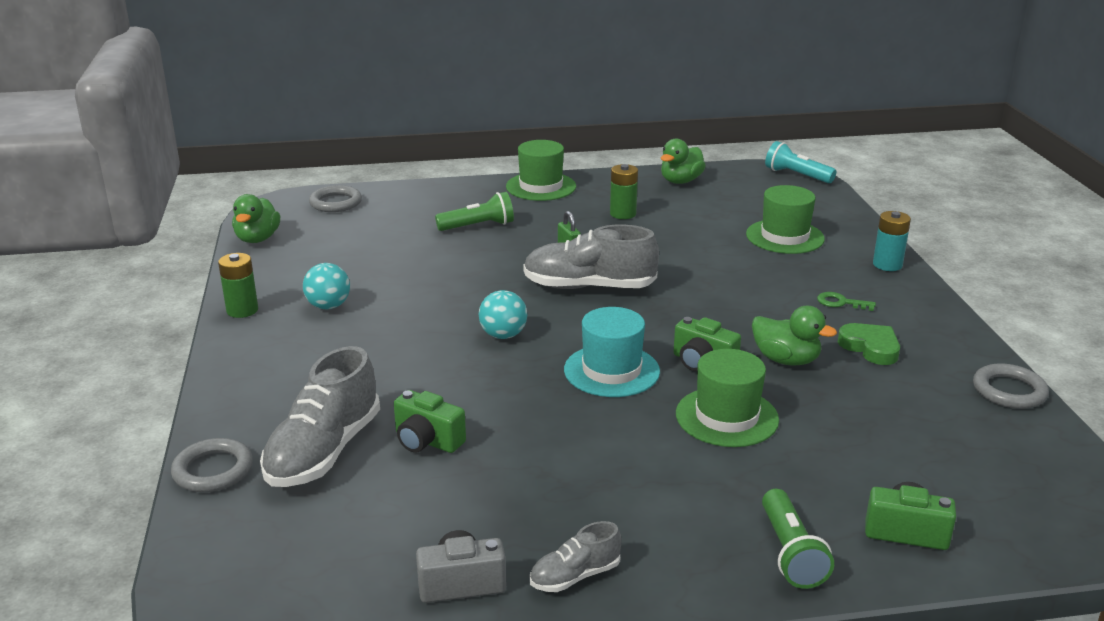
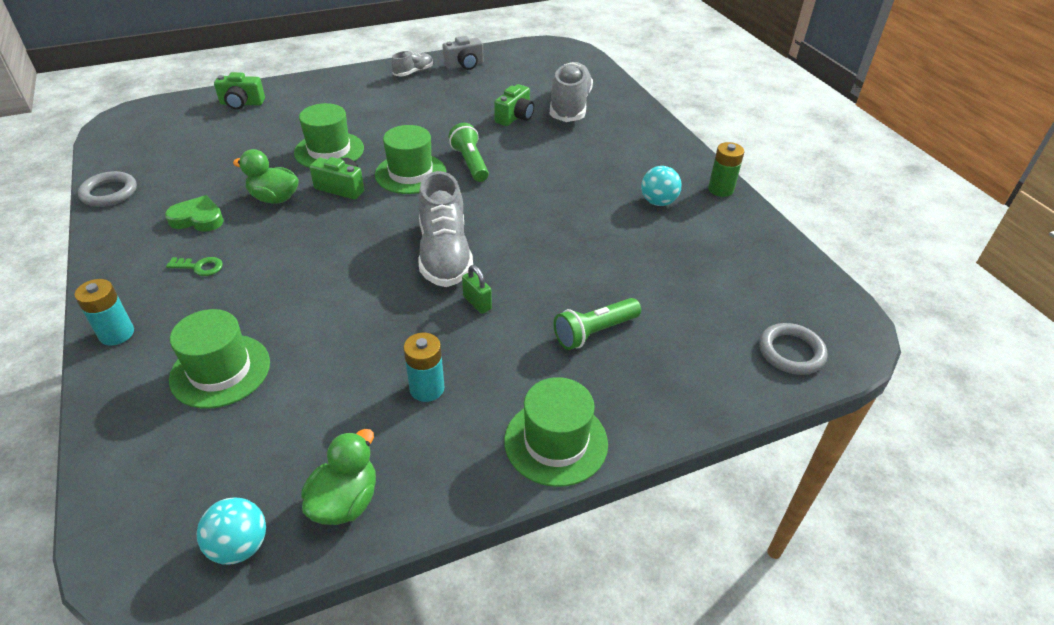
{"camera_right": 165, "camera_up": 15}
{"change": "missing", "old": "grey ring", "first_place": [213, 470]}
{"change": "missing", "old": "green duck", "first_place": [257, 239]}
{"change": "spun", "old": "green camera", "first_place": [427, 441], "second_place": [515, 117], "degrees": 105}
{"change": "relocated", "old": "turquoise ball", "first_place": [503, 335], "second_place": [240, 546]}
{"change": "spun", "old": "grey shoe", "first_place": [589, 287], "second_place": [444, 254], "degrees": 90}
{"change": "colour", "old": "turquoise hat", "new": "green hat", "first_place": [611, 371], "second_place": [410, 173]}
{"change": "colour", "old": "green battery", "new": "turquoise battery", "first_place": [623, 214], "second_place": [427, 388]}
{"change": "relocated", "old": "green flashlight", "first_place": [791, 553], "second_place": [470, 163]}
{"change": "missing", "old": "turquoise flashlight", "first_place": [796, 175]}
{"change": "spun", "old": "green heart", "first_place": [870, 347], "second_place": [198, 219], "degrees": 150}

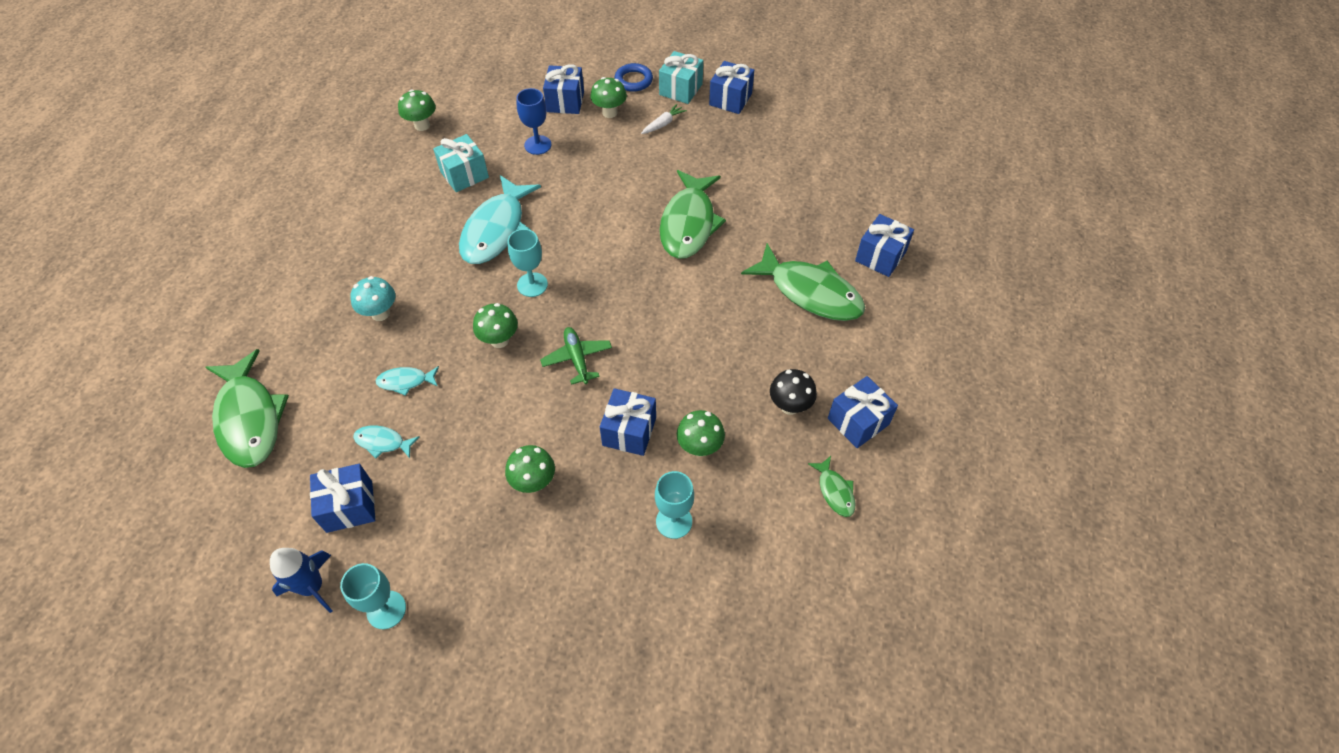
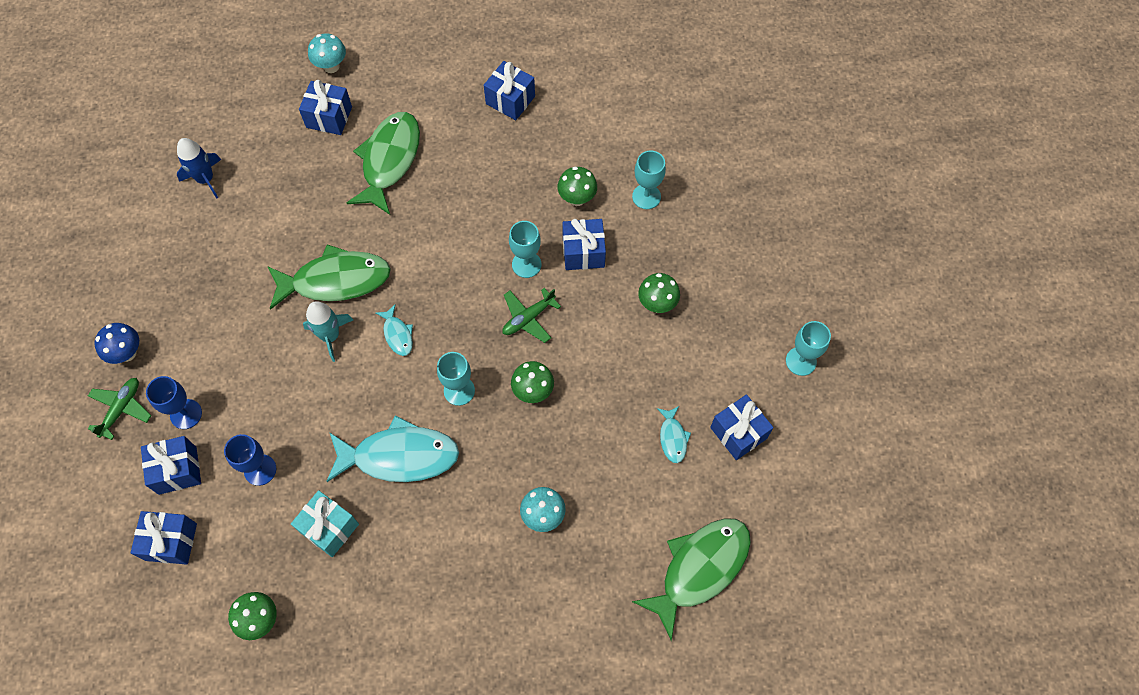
{"camera_right": -110, "camera_up": 10}
{"change": "relocated", "old": "blue rocket", "first_place": [312, 587], "second_place": [205, 179]}
{"change": "relocated", "old": "turquoise fish", "first_place": [406, 381], "second_place": [397, 334]}
{"change": "exchanged", "old": "green mushroom", "new": "blue goblet", "first_place": [609, 113], "second_place": [186, 414]}
{"change": "exchanged", "old": "blue ring", "new": "green plane", "first_place": [633, 80], "second_place": [121, 409]}
{"change": "missing", "old": "white carrot", "first_place": [663, 124]}
{"change": "exchanged", "old": "turquoise gift", "new": "blue mushroom", "first_place": [680, 89], "second_place": [127, 353]}
{"change": "relocated", "old": "blue gift", "first_place": [730, 99], "second_place": [171, 541]}
{"change": "missing", "old": "black mushroom", "first_place": [789, 406]}
{"change": "missing", "old": "green fish", "first_place": [835, 491]}
{"change": "appeared", "new": "turquoise rocket", "second_place": [330, 336]}
{"change": "appeared", "new": "turquoise mushroom", "second_place": [331, 66]}
{"change": "appeared", "new": "turquoise goblet", "second_place": [526, 264]}

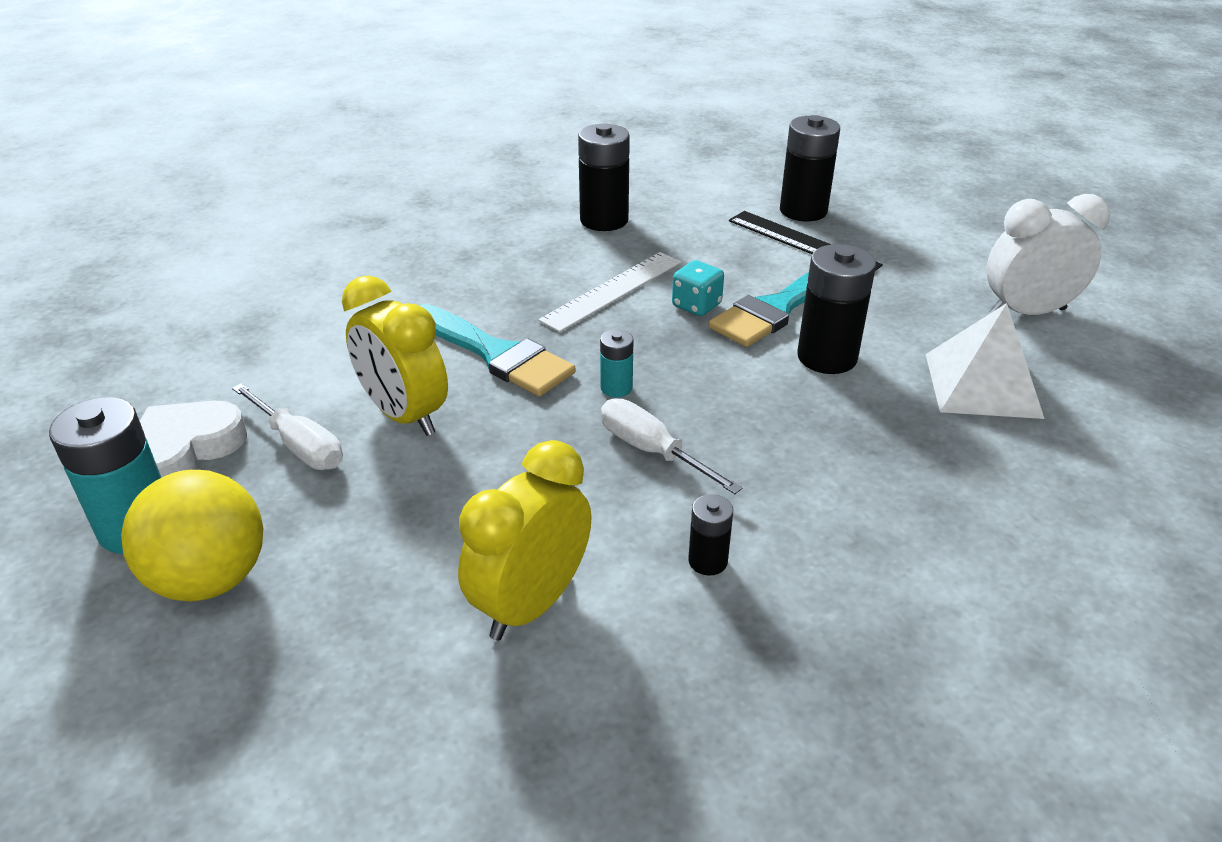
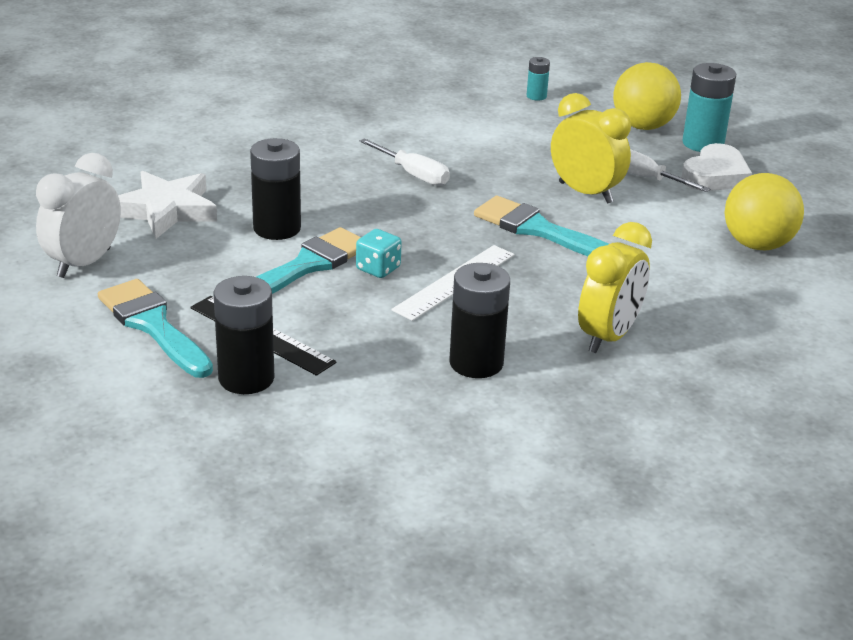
{"camera_right": 175, "camera_up": -5}
{"change": "relocated", "old": "yellow clock", "first_place": [531, 604], "second_place": [608, 337]}
{"change": "relocated", "old": "turquoise battery", "first_place": [616, 388], "second_place": [536, 96]}
{"change": "missing", "old": "black battery", "first_place": [708, 561]}
{"change": "exchanged", "old": "white pyramid", "new": "white star", "first_place": [982, 385], "second_place": [166, 210]}
{"change": "spun", "old": "white clock", "first_place": [1027, 312], "second_place": [84, 263], "degrees": 135}
{"change": "appeared", "new": "turquoise brush", "second_place": [153, 325]}
{"change": "appeared", "new": "yellow ball", "second_place": [757, 244]}

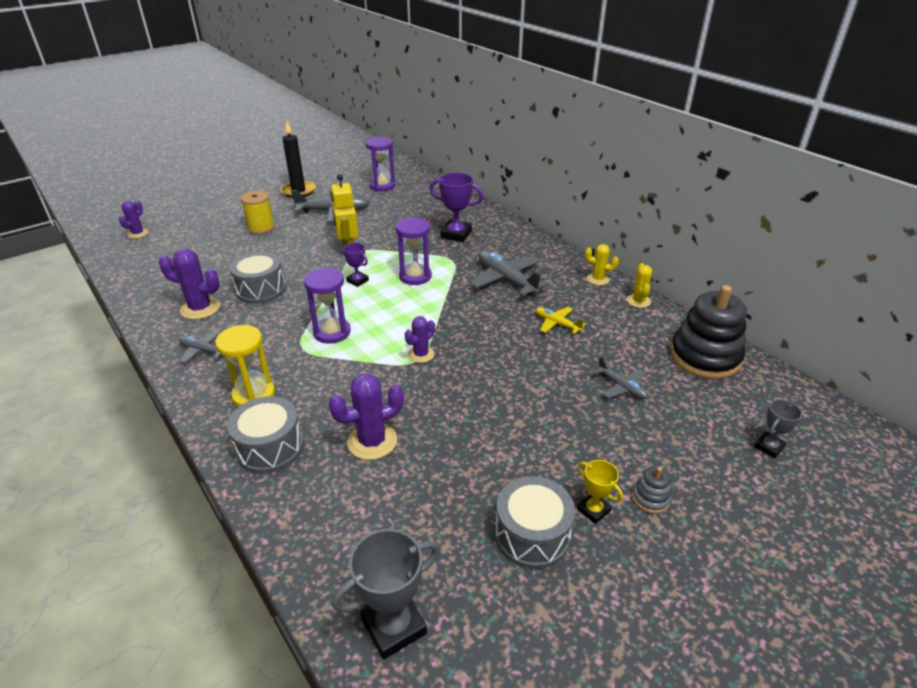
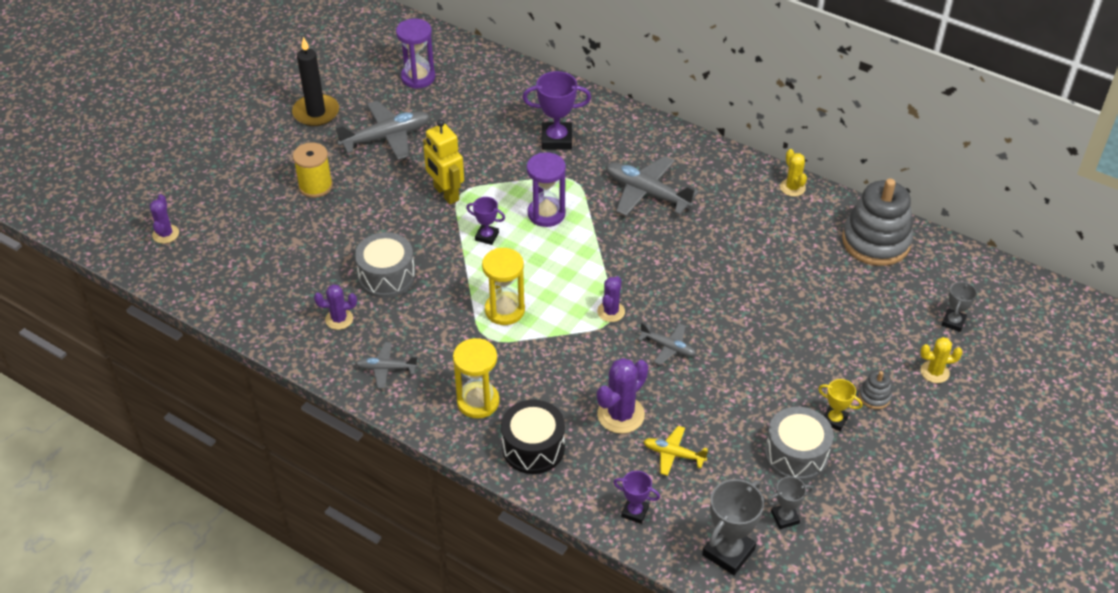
{"camera_right": -20, "camera_up": 10}
{"change": "size", "old": "purple cactus", "first_place": [200, 308], "second_place": [339, 319], "factor": 0.62}
{"change": "colour", "old": "grey drum", "new": "black drum", "first_place": [270, 448], "second_place": [533, 448]}
{"change": "colour", "old": "purple hourglass", "new": "yellow hourglass", "first_place": [332, 332], "second_place": [504, 310]}
{"change": "relocated", "old": "yellow plane", "first_place": [557, 324], "second_place": [673, 454]}
{"change": "relocated", "old": "yellow cactus", "first_place": [598, 279], "second_place": [934, 372]}
{"change": "relocated", "old": "grey plane", "first_place": [621, 387], "second_place": [668, 347]}
{"change": "colour", "old": "black stacking toy", "new": "grey stacking toy", "first_place": [704, 357], "second_place": [876, 241]}
{"change": "appeared", "new": "purple trophy", "second_place": [635, 512]}
{"change": "appeared", "new": "grey trophy", "second_place": [785, 517]}

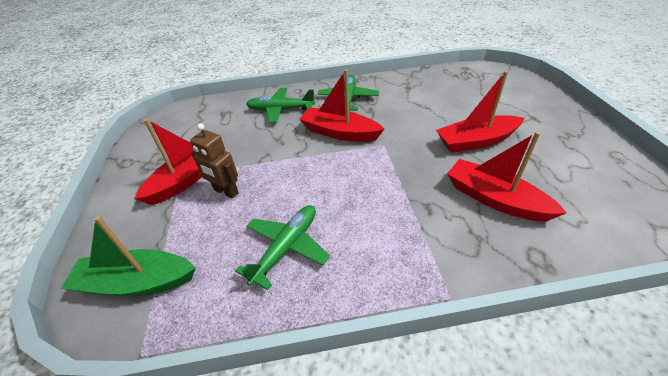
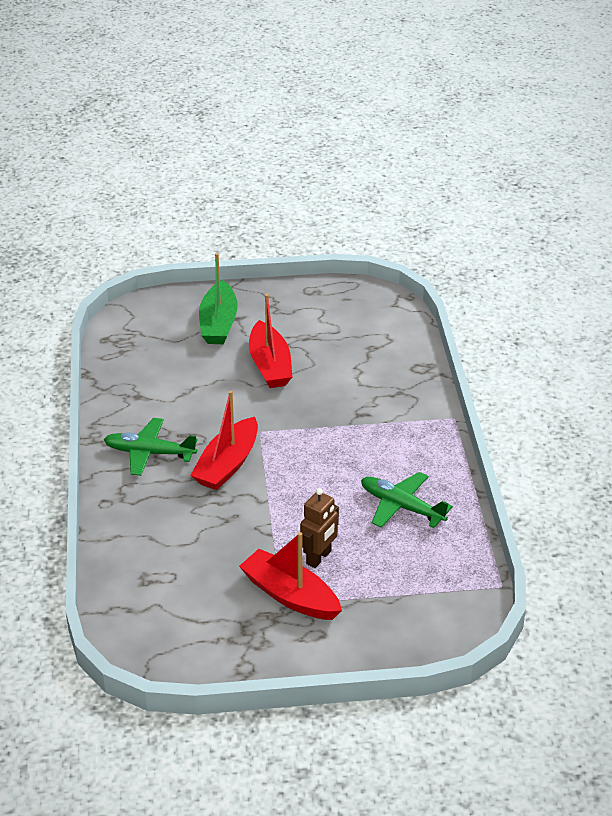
{"camera_right": -90, "camera_up": -5}
{"change": "relocated", "old": "green boat", "first_place": [137, 282], "second_place": [218, 323]}
{"change": "missing", "old": "green plane", "first_place": [281, 110]}
{"change": "missing", "old": "red boat", "first_place": [494, 199]}

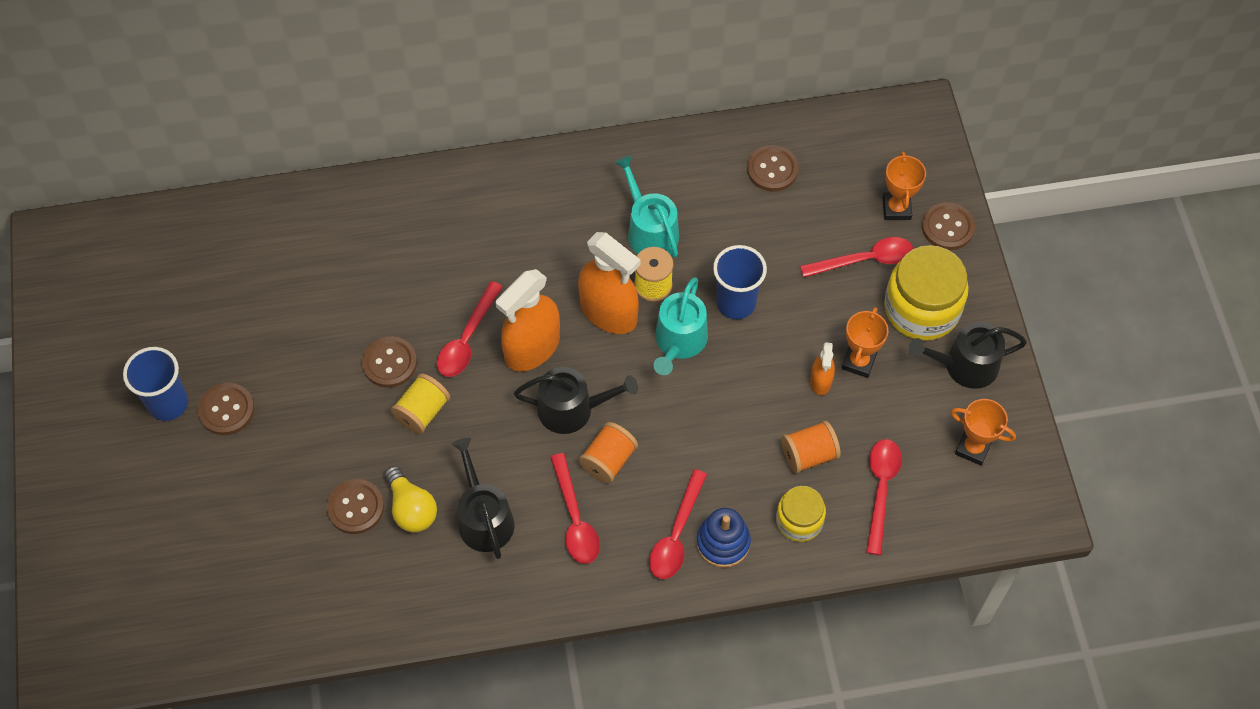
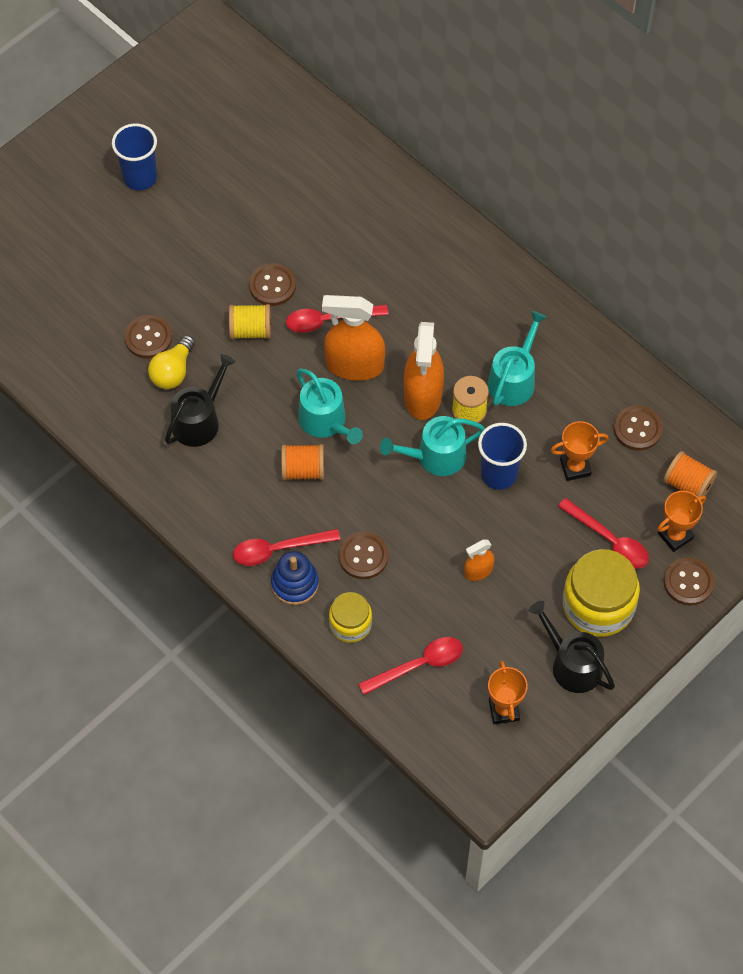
{"camera_right": 55, "camera_up": 0}
{"change": "relocated", "old": "brown button", "first_place": [226, 410], "second_place": [363, 556]}
{"change": "colour", "old": "black watering can", "new": "turquoise watering can", "first_place": [572, 409], "second_place": [326, 422]}
{"change": "missing", "old": "red spoon", "first_place": [575, 518]}
{"change": "relocated", "old": "orange spool", "first_place": [808, 455], "second_place": [687, 484]}
{"change": "relocated", "old": "orange trophy", "first_place": [858, 362], "second_place": [575, 467]}

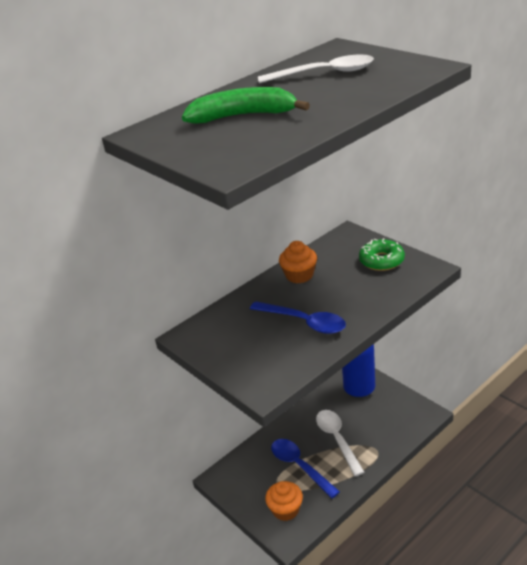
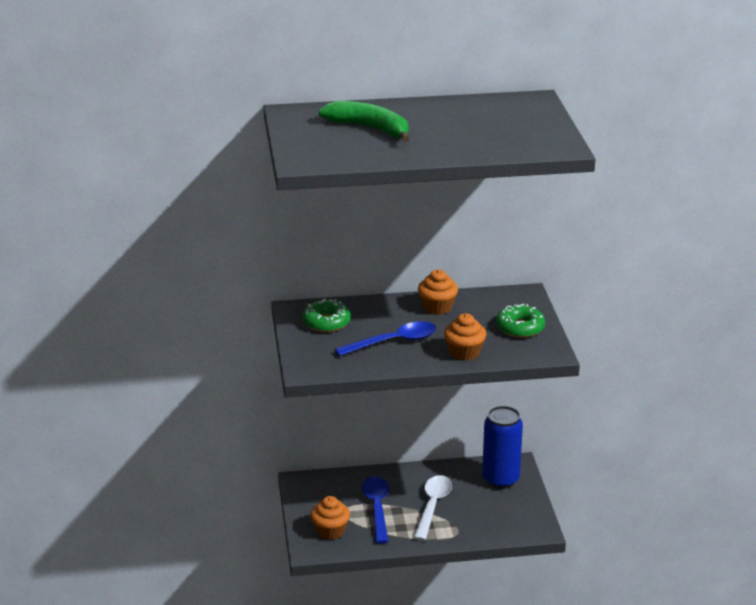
{"camera_right": 30, "camera_up": -5}
{"change": "spun", "old": "blue spoon", "first_place": [304, 322], "second_place": [393, 342], "degrees": -90}
{"change": "missing", "old": "white spoon", "first_place": [324, 73]}
{"change": "appeared", "new": "green donut", "second_place": [326, 322]}
{"change": "appeared", "new": "orange cupcake", "second_place": [464, 352]}

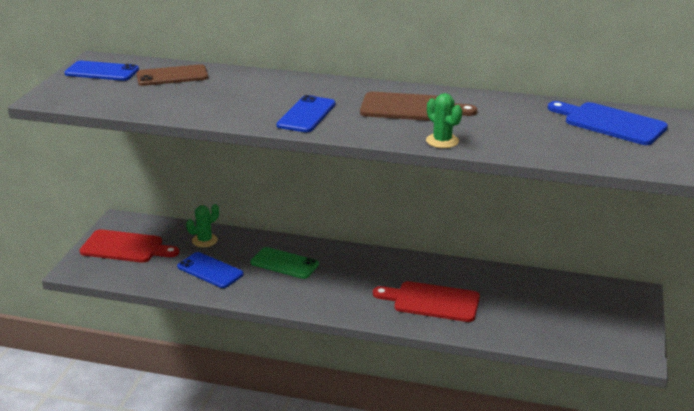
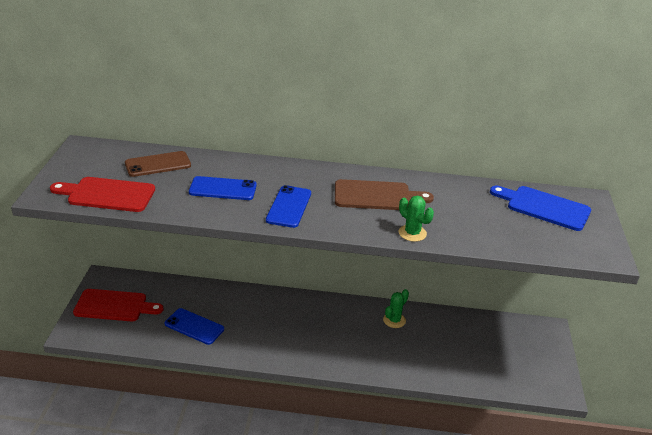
{"camera_right": -10, "camera_up": 5}
{"change": "relocated", "old": "blue phone", "first_place": [102, 72], "second_place": [223, 189]}
{"change": "relocated", "old": "green cactus", "first_place": [204, 240], "second_place": [394, 320]}
{"change": "missing", "old": "green phone", "first_place": [284, 263]}
{"change": "relocated", "old": "red cutting board", "first_place": [432, 301], "second_place": [107, 194]}

